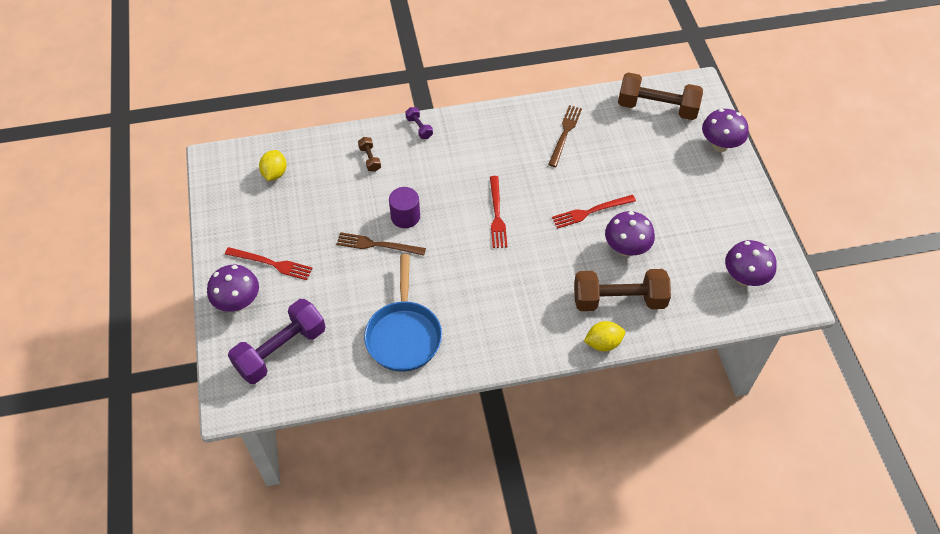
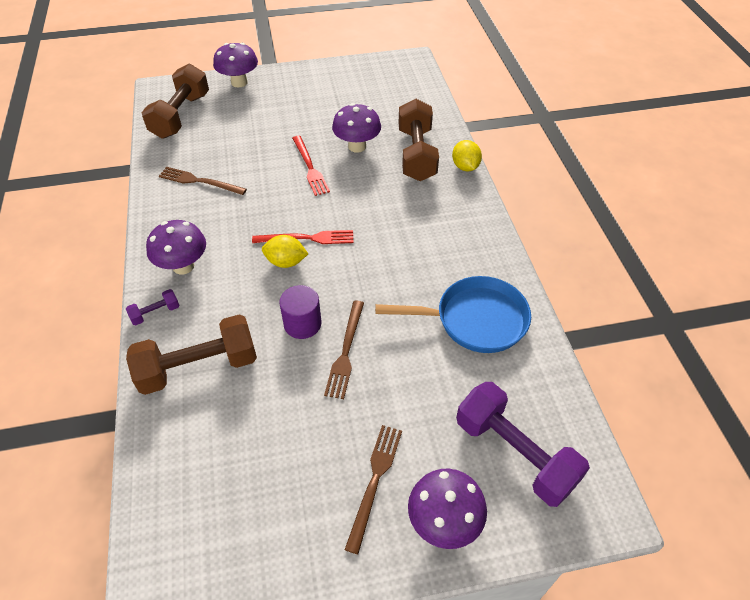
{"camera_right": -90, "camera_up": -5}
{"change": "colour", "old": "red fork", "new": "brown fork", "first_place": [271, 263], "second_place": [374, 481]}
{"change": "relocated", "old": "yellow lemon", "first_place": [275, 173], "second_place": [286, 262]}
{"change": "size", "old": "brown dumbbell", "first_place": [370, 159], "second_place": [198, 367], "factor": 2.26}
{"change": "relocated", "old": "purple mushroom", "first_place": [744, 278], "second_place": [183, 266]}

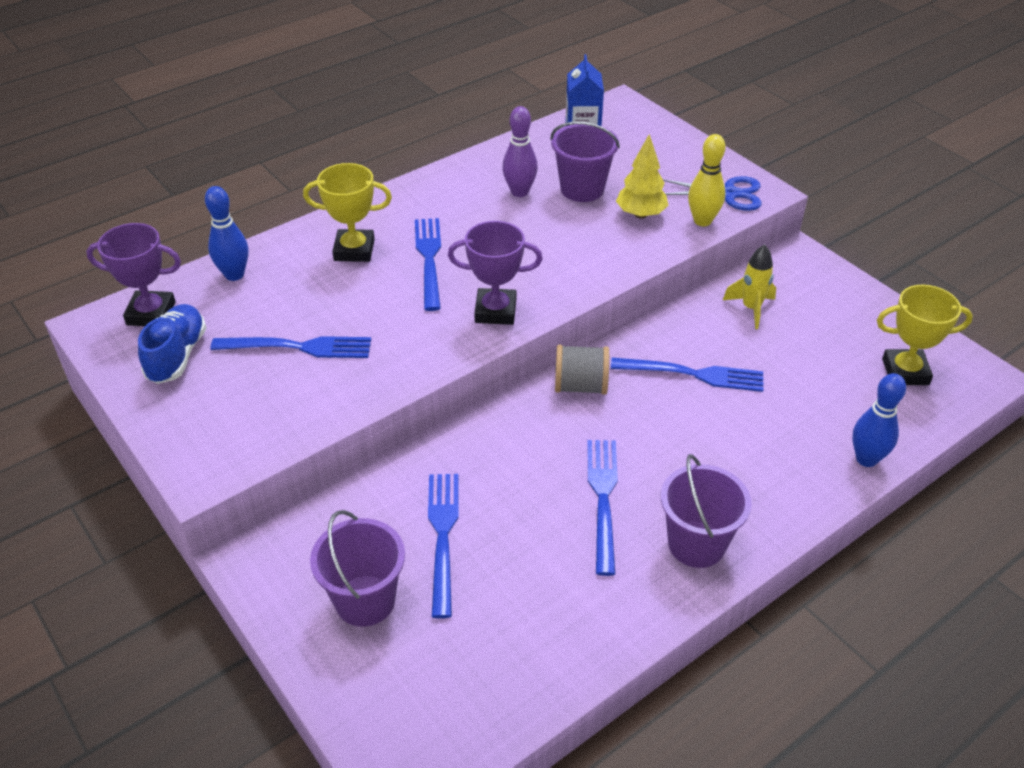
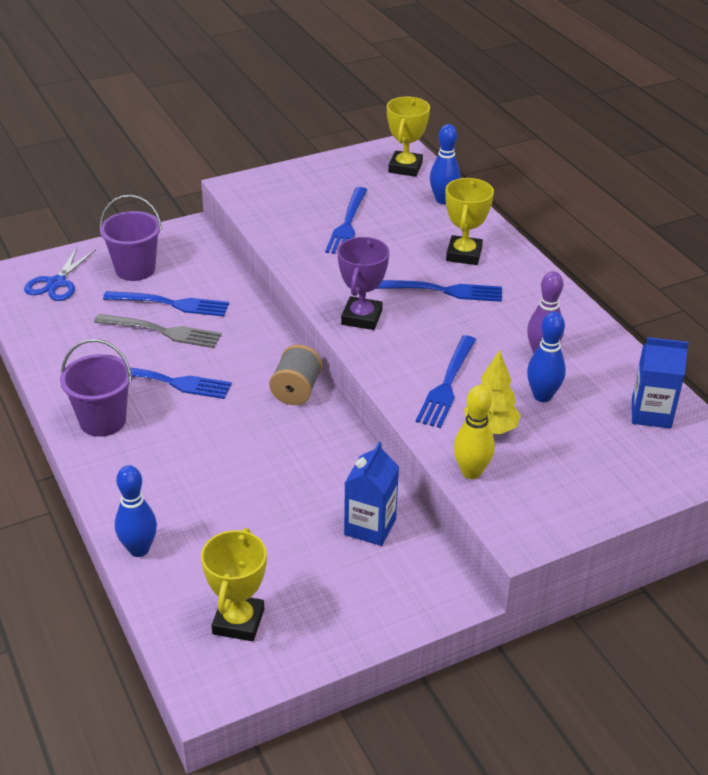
{"camera_right": 100, "camera_up": -5}
{"change": "colour", "old": "purple trophy", "new": "yellow trophy", "first_place": [151, 313], "second_place": [405, 167]}
{"change": "missing", "old": "blue shoe", "first_place": [177, 356]}
{"change": "exchanged", "old": "purple bucket", "new": "blue bowling pin", "first_place": [582, 189], "second_place": [542, 396]}
{"change": "relocated", "old": "blue fork", "first_place": [694, 374], "second_place": [447, 385]}
{"change": "relocated", "old": "blue scissors", "first_place": [729, 194], "second_place": [56, 283]}
{"change": "exchanged", "old": "yellow rocket", "new": "blue carton", "first_place": [751, 309], "second_place": [370, 527]}
{"change": "appeared", "new": "grey fork", "second_place": [163, 331]}

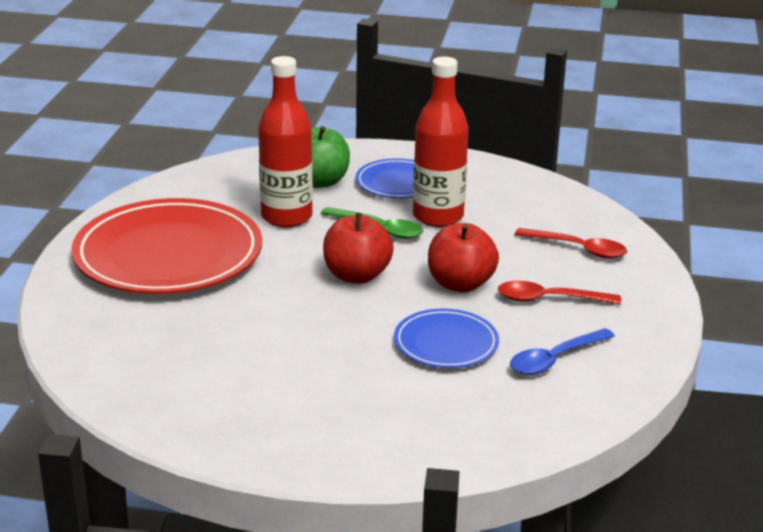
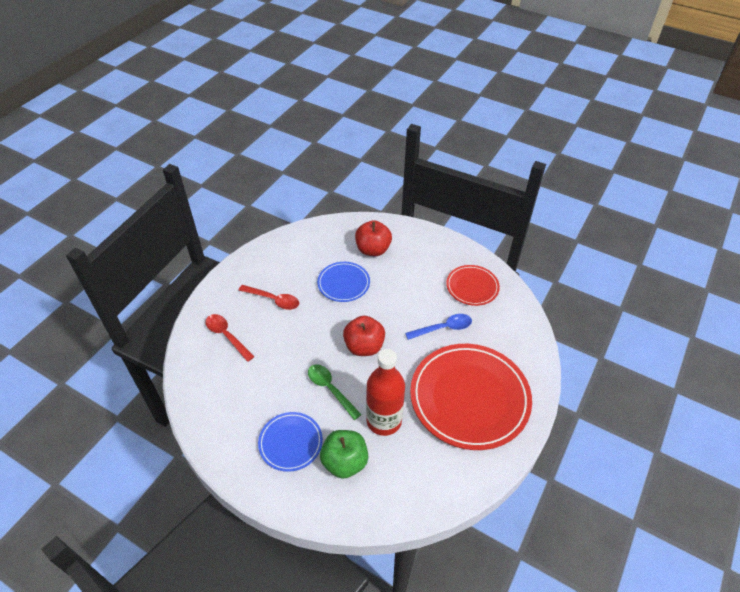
{"camera_right": -160, "camera_up": 20}
{"change": "missing", "old": "red bottle", "first_place": [438, 216]}
{"change": "relocated", "old": "red apple", "first_place": [460, 284], "second_place": [373, 249]}
{"change": "relocated", "old": "blue spoon", "first_place": [555, 359], "second_place": [443, 328]}
{"change": "appeared", "new": "red plate", "second_place": [472, 287]}

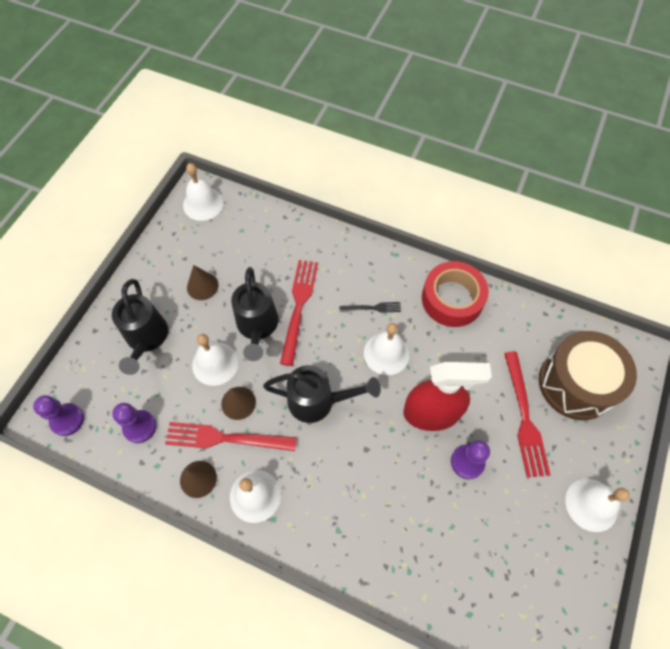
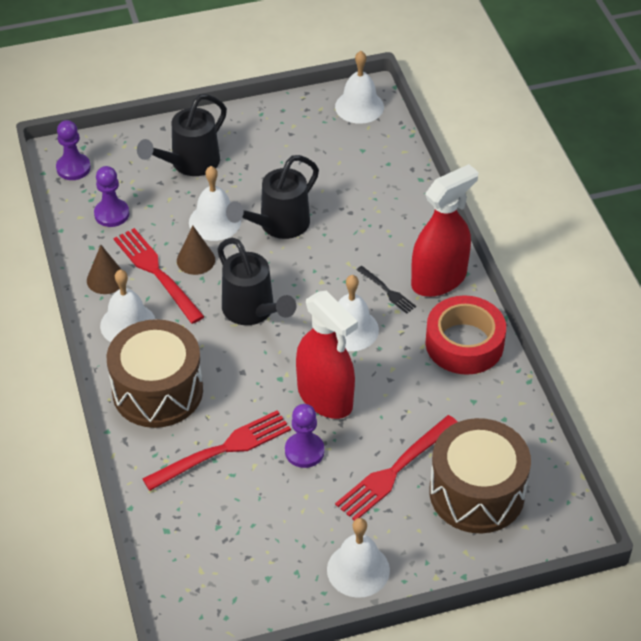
{"camera_right": 50, "camera_up": -15}
{"change": "missing", "old": "brown cone", "first_place": [202, 286]}
{"change": "relocated", "old": "red fork", "first_place": [299, 306], "second_place": [223, 449]}
{"change": "appeared", "new": "brown drum", "second_place": [157, 391]}
{"change": "appeared", "new": "red spray bottle", "second_place": [439, 279]}

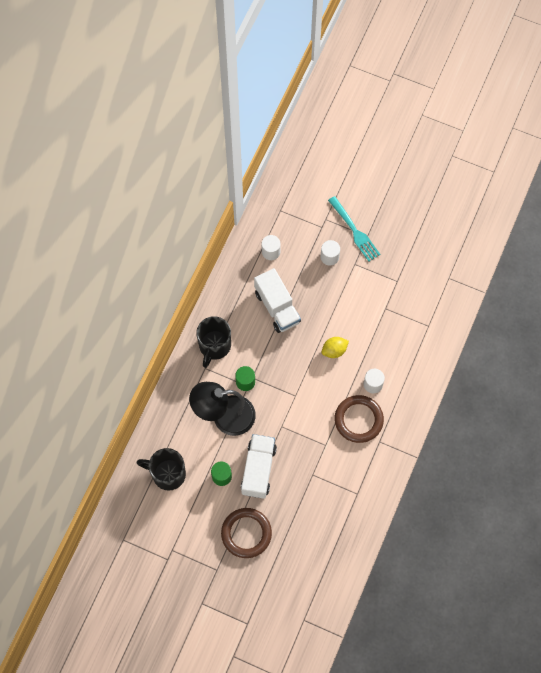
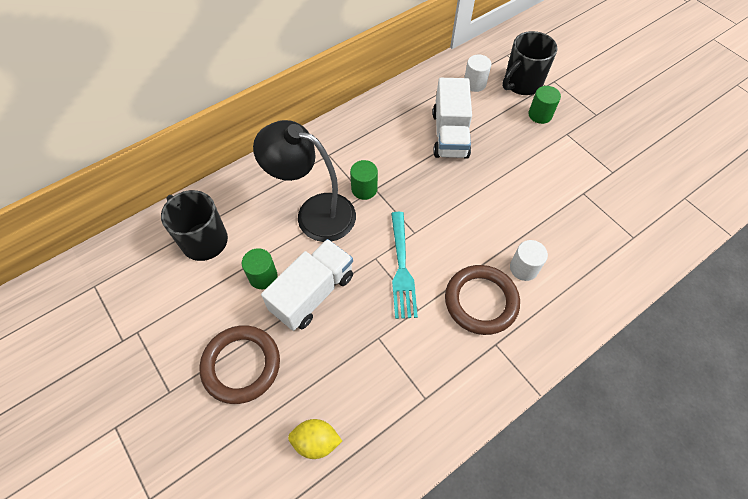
{"camera_right": 30, "camera_up": -10}
{"change": "relocated", "old": "black mug", "first_place": [214, 346], "second_place": [521, 83]}
{"change": "colour", "old": "white cylinder", "new": "green cylinder", "first_place": [329, 257], "second_place": [540, 115]}
{"change": "relocated", "old": "yellow lemon", "first_place": [334, 350], "second_place": [316, 441]}
{"change": "relocated", "old": "turquoise fork", "first_place": [354, 231], "second_place": [401, 267]}

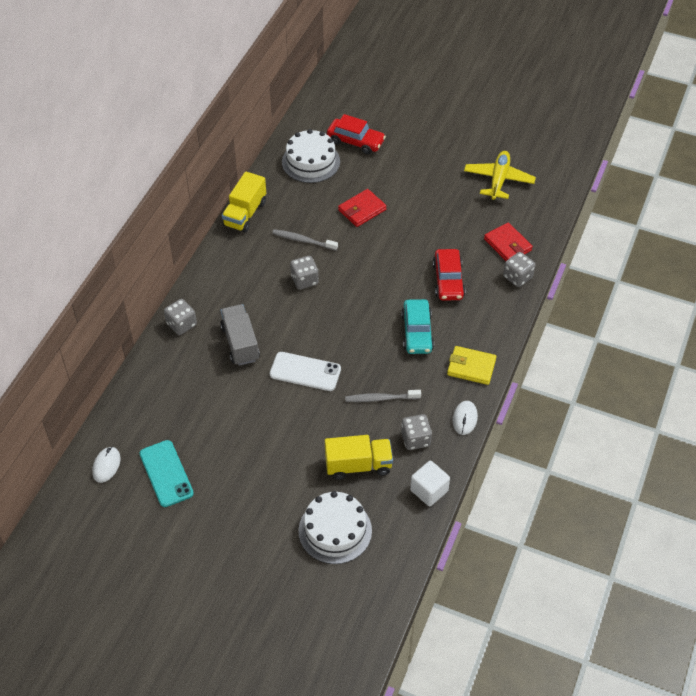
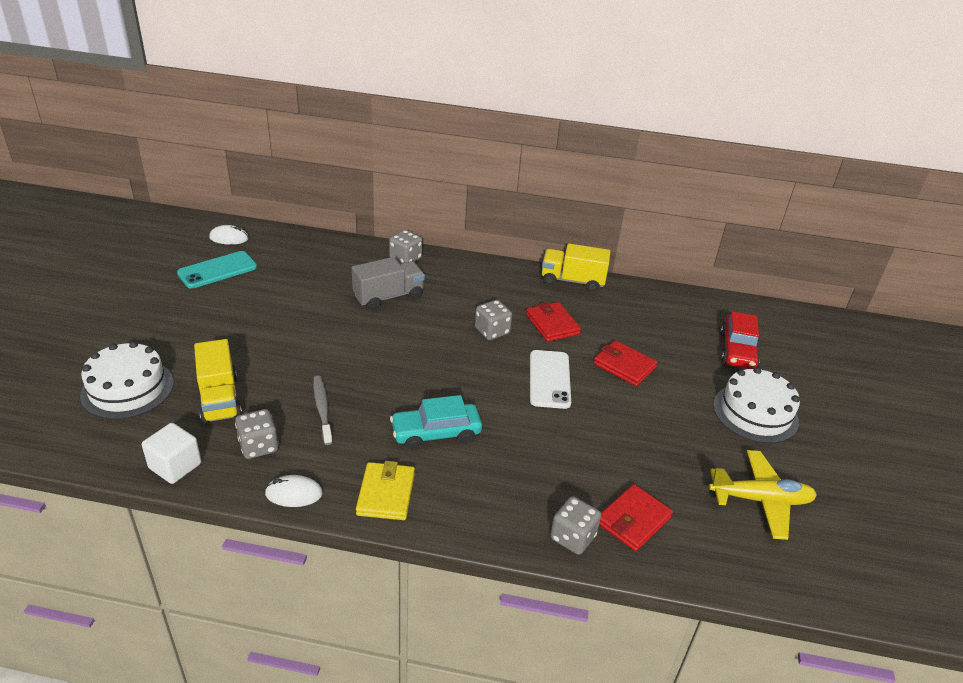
{"camera_right": 75, "camera_up": -15}
{"change": "relocated", "old": "white phone", "first_place": [305, 372], "second_place": [549, 379]}
{"change": "exchanged", "old": "grey toothbrush", "new": "red wallet", "first_place": [303, 240], "second_place": [552, 324]}
{"change": "relocated", "old": "white cake", "first_place": [311, 161], "second_place": [755, 413]}
{"change": "missing", "old": "red car", "first_place": [448, 281]}

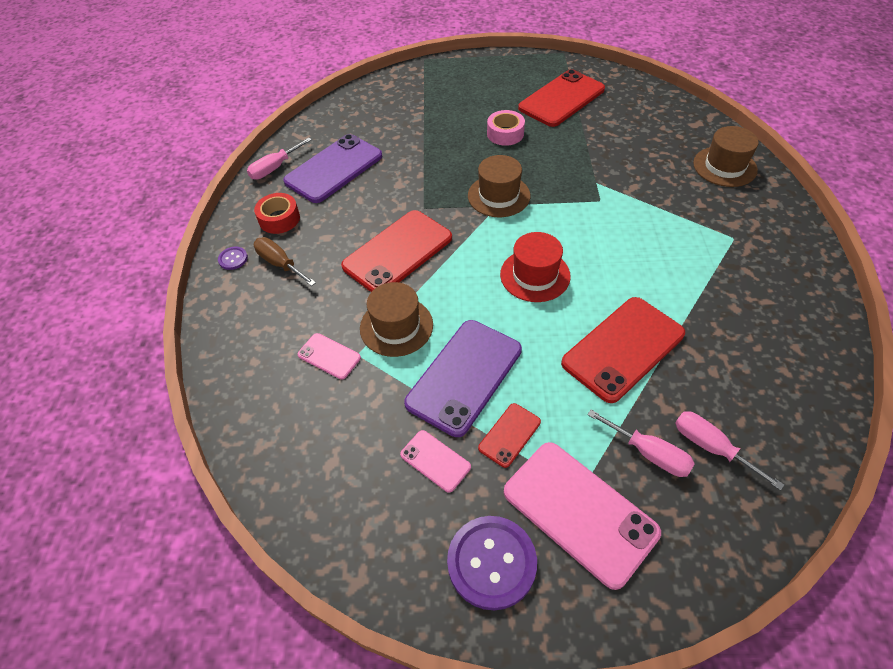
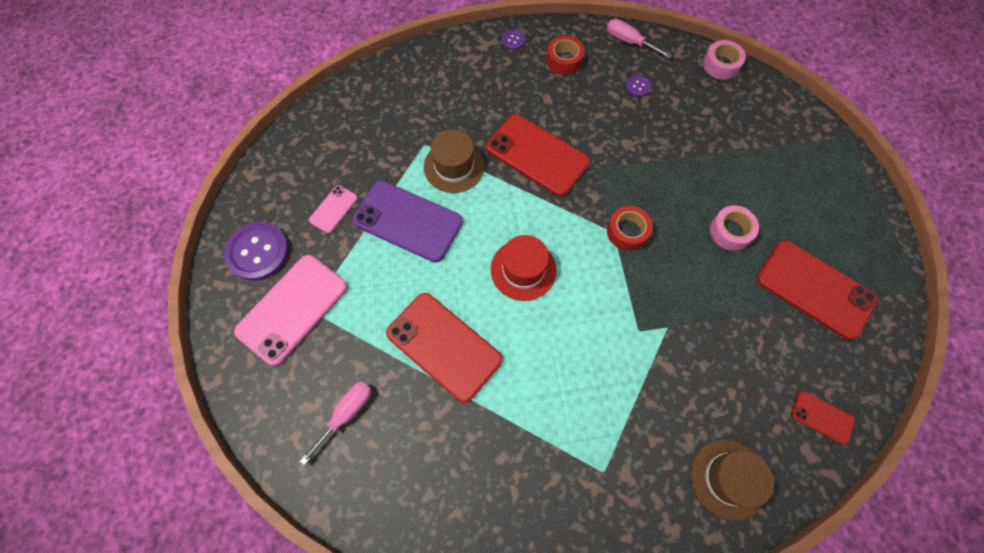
{"camera_right": 80, "camera_up": 15}
{"change": "missing", "old": "brown screwdriver", "first_place": [280, 264]}
{"change": "exchanged", "old": "purple phone", "new": "purple button", "first_place": [334, 169], "second_place": [638, 87]}
{"change": "missing", "old": "pink phone", "first_place": [329, 356]}
{"change": "exchanged", "old": "brown hat", "new": "red tape", "first_place": [498, 196], "second_place": [627, 232]}
{"change": "relocated", "old": "red phone", "first_place": [509, 435], "second_place": [822, 417]}
{"change": "missing", "old": "pink screwdriver", "first_place": [649, 453]}
{"change": "appeared", "new": "pink tape", "second_place": [721, 65]}

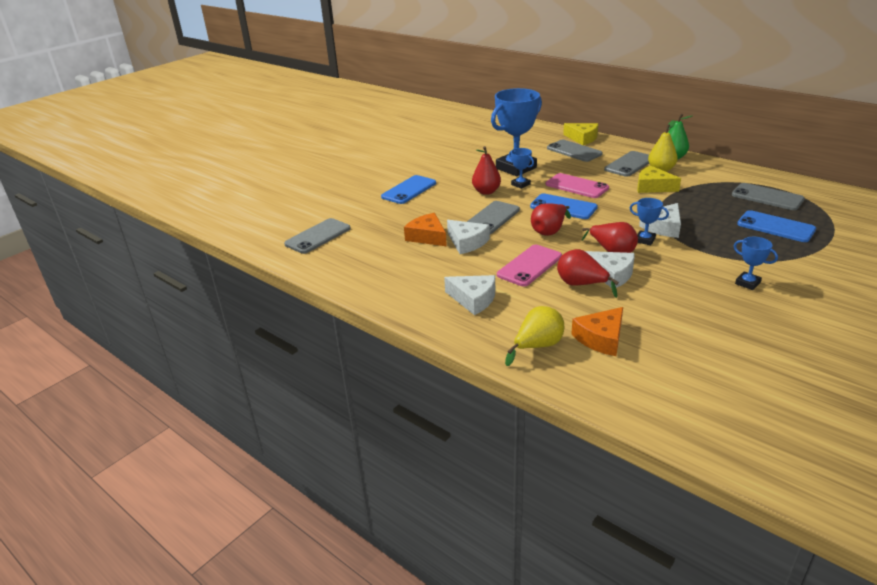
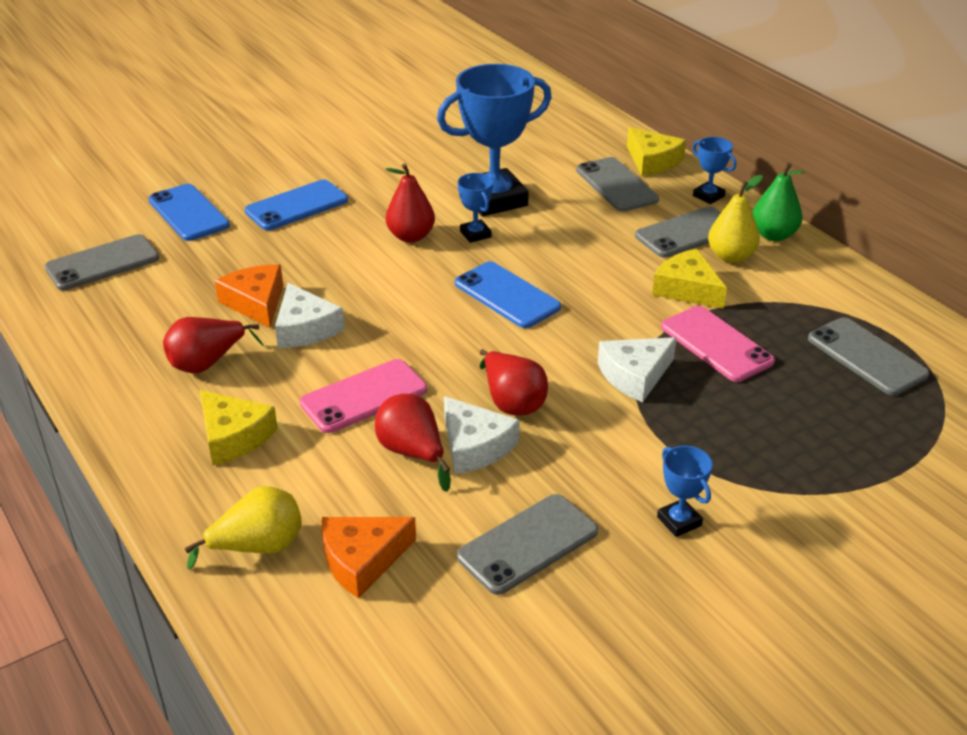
{"camera_right": 15, "camera_up": 5}
{"change": "colour", "old": "white cheese", "new": "yellow cheese", "first_place": [473, 299], "second_place": [233, 436]}
{"change": "relocated", "old": "grey phone", "first_place": [492, 218], "second_place": [527, 544]}
{"change": "relocated", "old": "red pear", "first_place": [549, 231], "second_place": [207, 363]}
{"change": "relocated", "old": "pink phone", "first_place": [576, 186], "second_place": [716, 344]}
{"change": "relocated", "old": "blue trophy", "first_place": [645, 240], "second_place": [708, 196]}
{"change": "relocated", "old": "blue phone", "first_place": [775, 227], "second_place": [188, 213]}

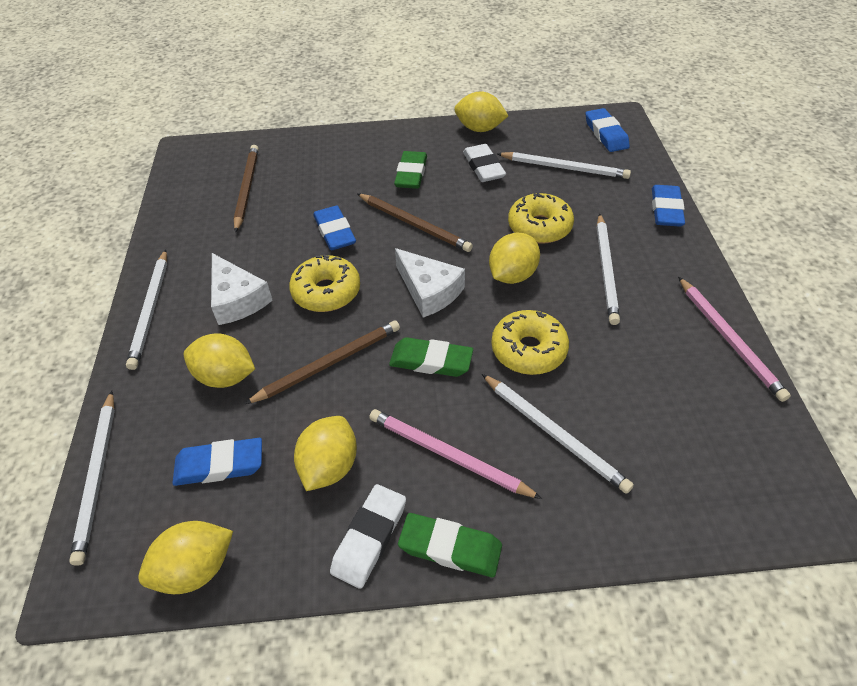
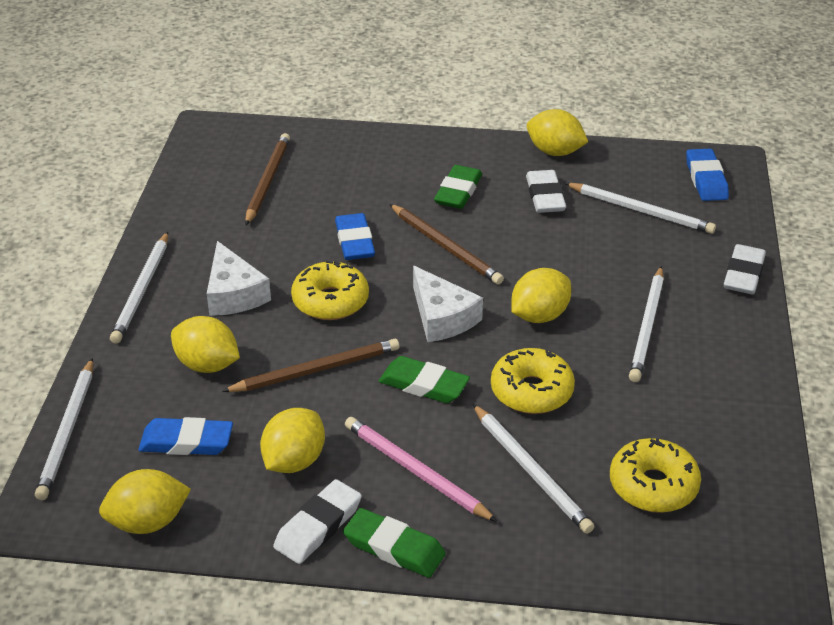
{"camera_right": 10, "camera_up": -10}
{"change": "relocated", "old": "yellow donut", "first_place": [539, 227], "second_place": [653, 486]}
{"change": "colour", "old": "blue eraser", "new": "white eraser", "first_place": [666, 210], "second_place": [743, 274]}
{"change": "missing", "old": "pink pencil", "first_place": [728, 339]}

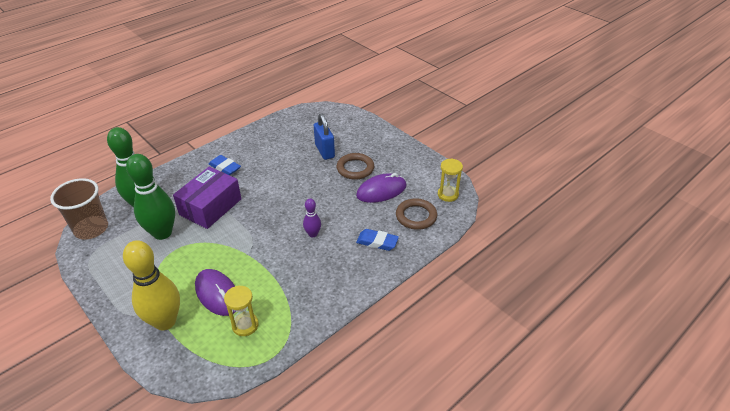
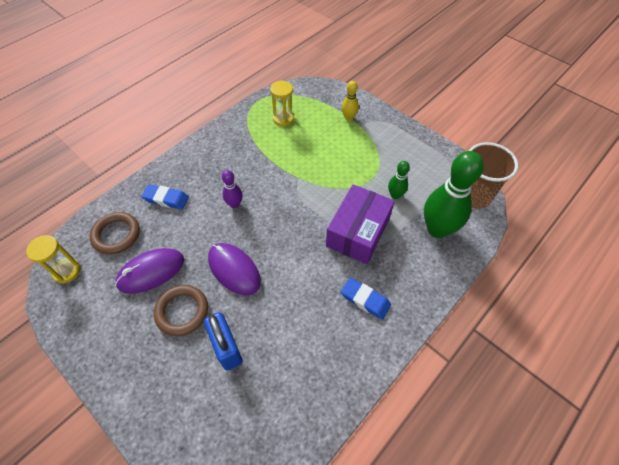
{"camera_right": 175, "camera_up": 15}
{"change": "size", "old": "yellow bowling pin", "first_place": [165, 321], "second_place": [349, 117], "factor": 0.48}
{"change": "size", "old": "green bowling pin", "first_place": [162, 233], "second_place": [395, 195], "factor": 0.48}
{"change": "relocated", "old": "purple mouse", "first_place": [217, 294], "second_place": [234, 270]}

